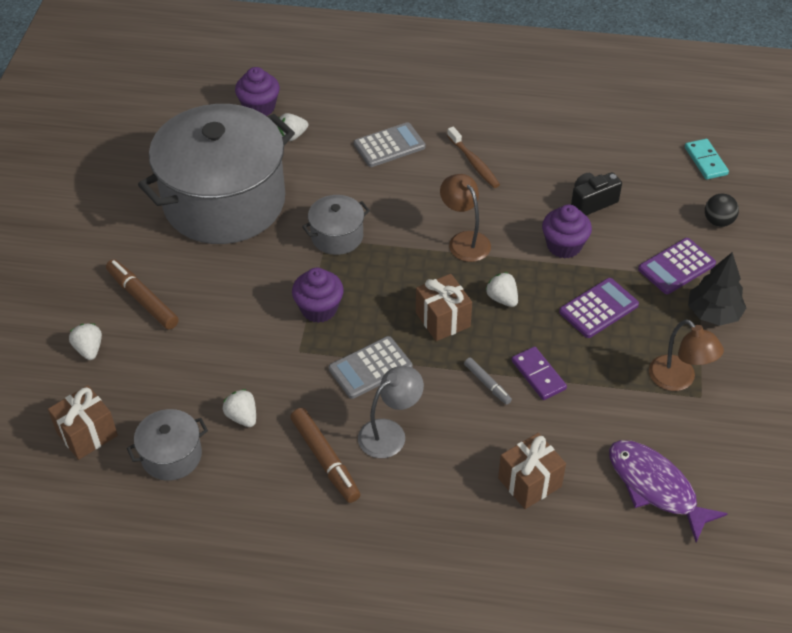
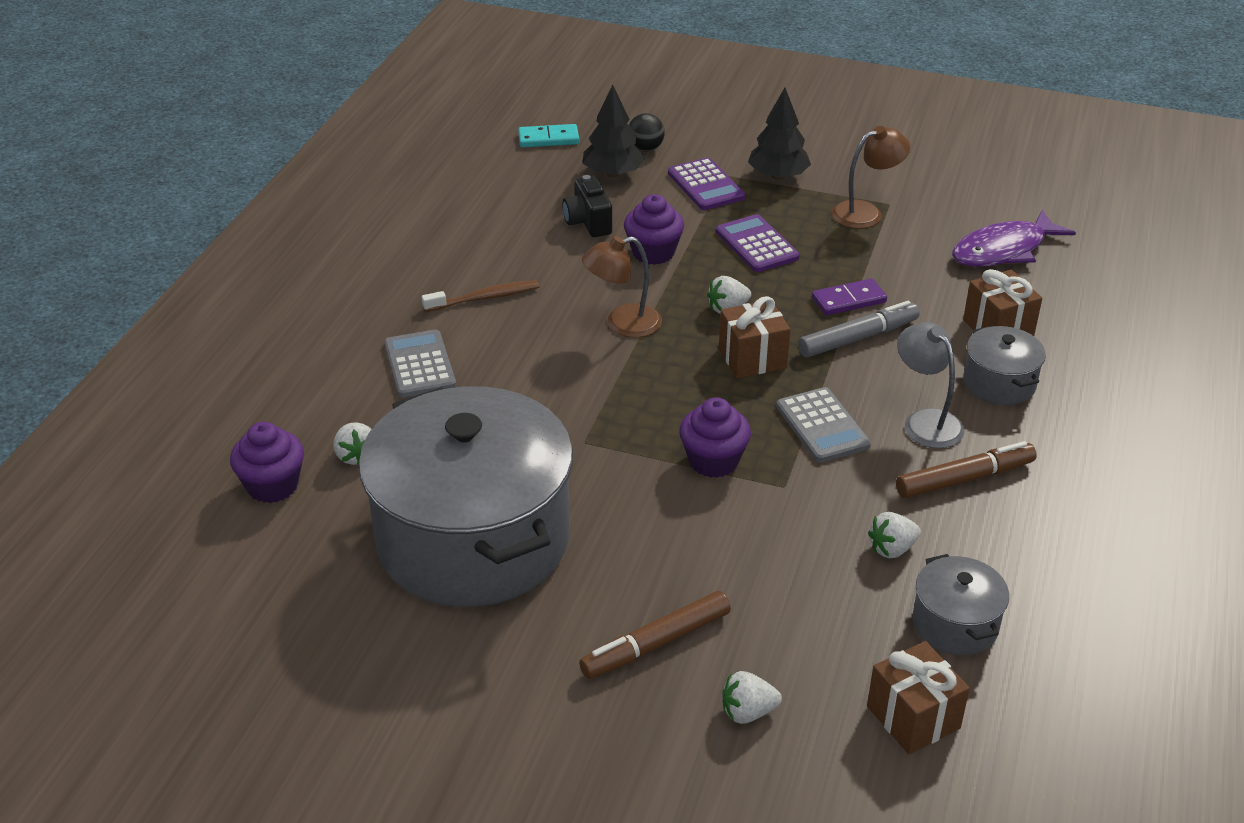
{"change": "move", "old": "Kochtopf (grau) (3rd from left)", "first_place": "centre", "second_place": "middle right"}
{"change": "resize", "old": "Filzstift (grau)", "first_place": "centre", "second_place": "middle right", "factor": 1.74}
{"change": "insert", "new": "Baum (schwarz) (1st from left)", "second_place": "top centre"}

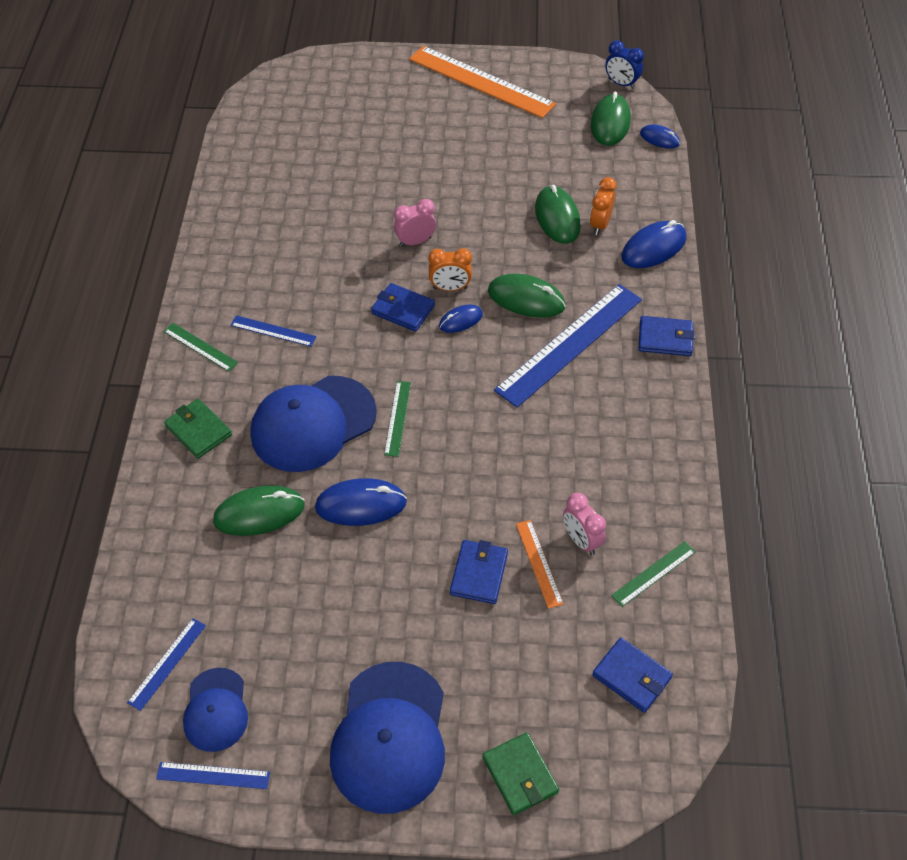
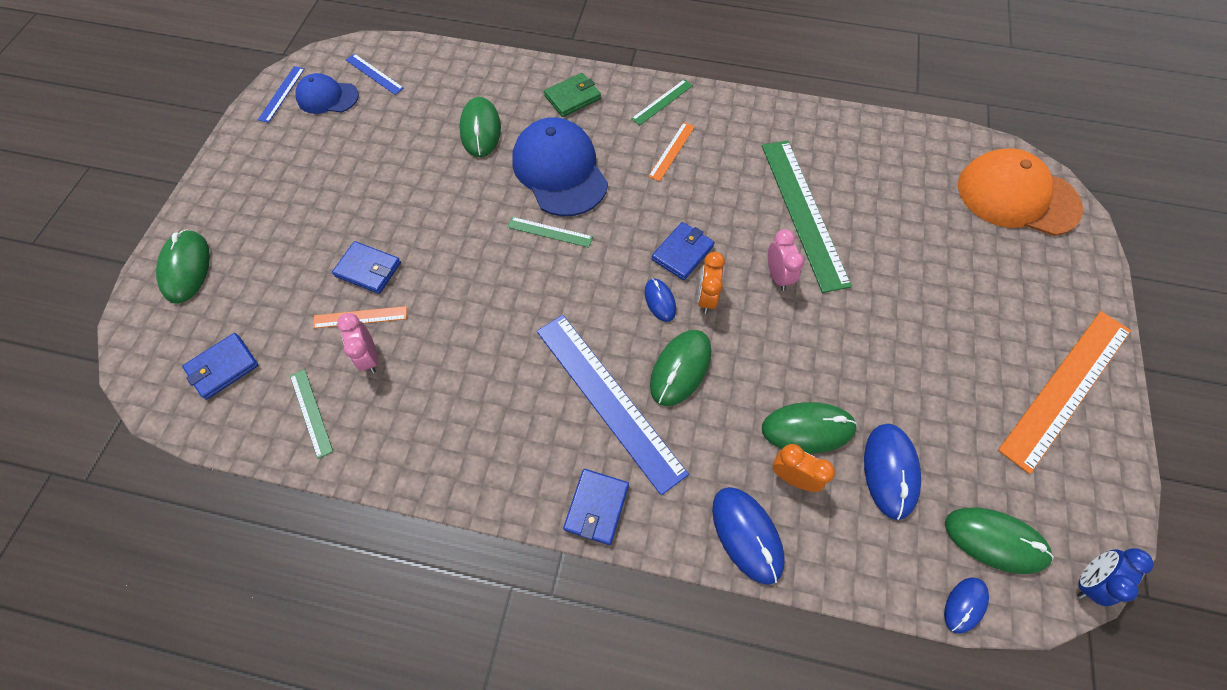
{"change": "recolor", "old": "Lineal (blau) (3rd from left)", "new": "Lineal (orange) (2nd from left)", "first_place": "middle left", "second_place": "top centre"}
{"change": "move", "old": "Computermaus (blau) (1st from left in the first image)", "new": "Computermaus (blau) (3rd from left)", "first_place": "centre", "second_place": "bottom right"}
{"change": "delete", "old": "Kappe (blau) (3rd from left)", "first_place": "bottom centre"}
{"change": "replace", "old": "Geldbörse (grün) (2nd from left)", "new": "Computermaus (grün) (1st from left)", "first_place": "bottom centre", "second_place": "middle left"}
{"change": "rotate", "old": "Wecker (rosa) (2nd from left in the first image)", "first_place": "centre", "second_place": "middle left", "degrees": -90}
{"change": "insert", "new": "Lineal (grün) (4th from left)", "second_place": "top centre"}
{"change": "insert", "new": "Kappe (orange)", "second_place": "top right"}

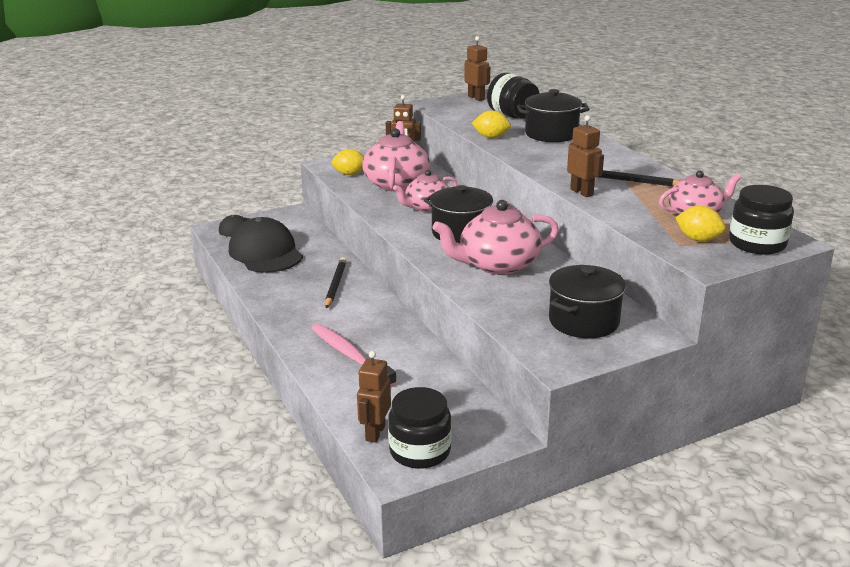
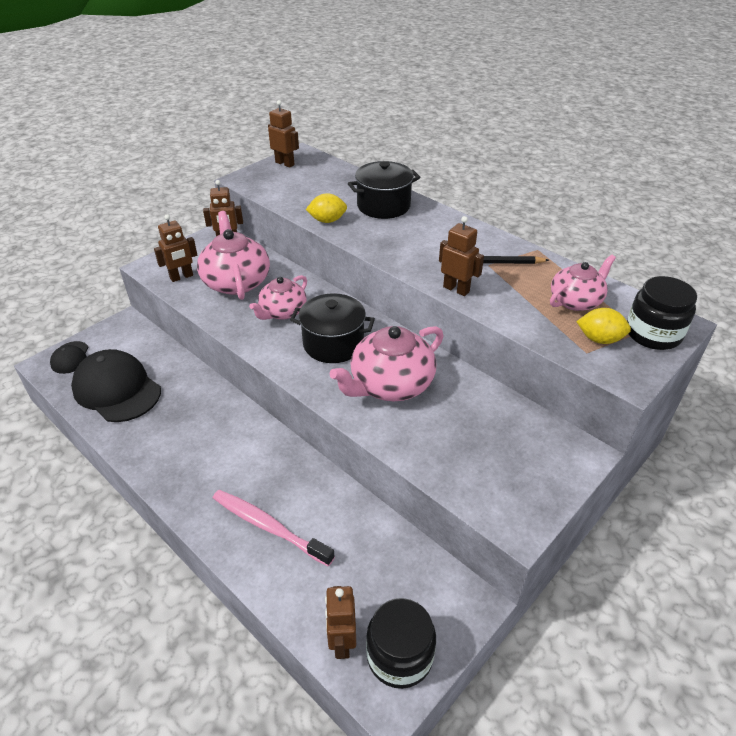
{"change": "delete", "old": "Bleistift (schwarz) (1st from left)", "first_place": "centre"}
{"change": "replace", "old": "Zitrone (gelb) (1st from left)", "new": "Roboter (braun) (1st from left)", "first_place": "top centre", "second_place": "middle left"}
{"change": "delete", "old": "Einmachglas (schwarz) (2nd from left)", "first_place": "top centre"}
{"change": "delete", "old": "Kochtopf (schwarz) (3rd from left)", "first_place": "middle right"}

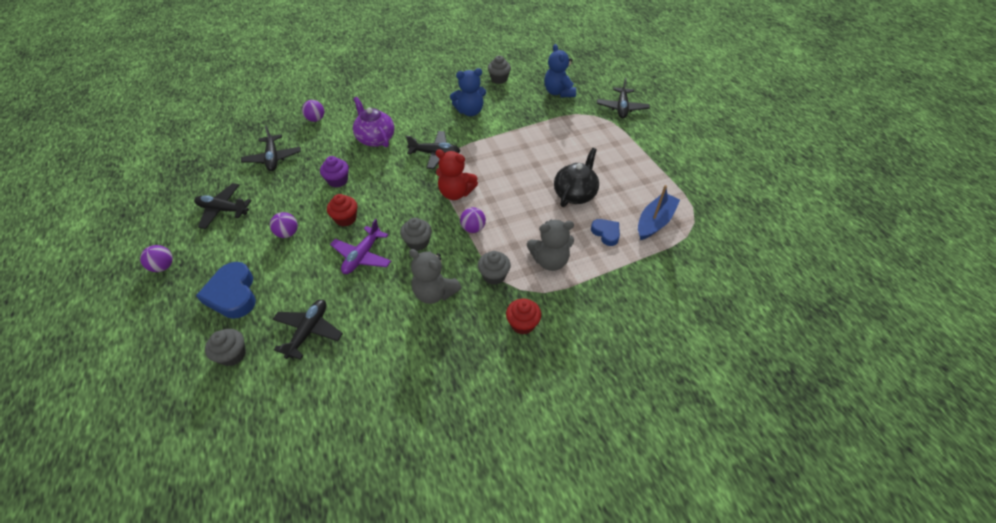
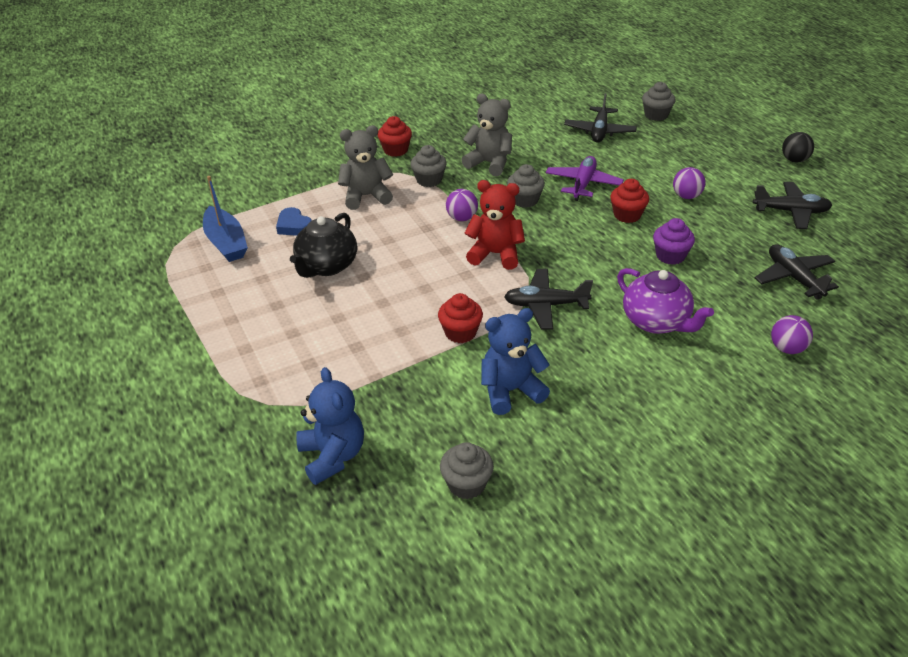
{"change": "recolor", "old": "Ball (lila) (1st from left)", "new": "Ball (schwarz)", "first_place": "middle left", "second_place": "top right"}
{"change": "delete", "old": "Herz (blau) (1st from left)", "first_place": "middle left"}
{"change": "delete", "old": "Flugzeug (schwarz) (5th from left)", "first_place": "top centre"}
{"change": "rotate", "old": "Boot (blau)", "first_place": "centre", "second_place": "middle left", "degrees": -60}
{"change": "insert", "new": "Muffin (rot) (2nd from left)", "second_place": "centre"}

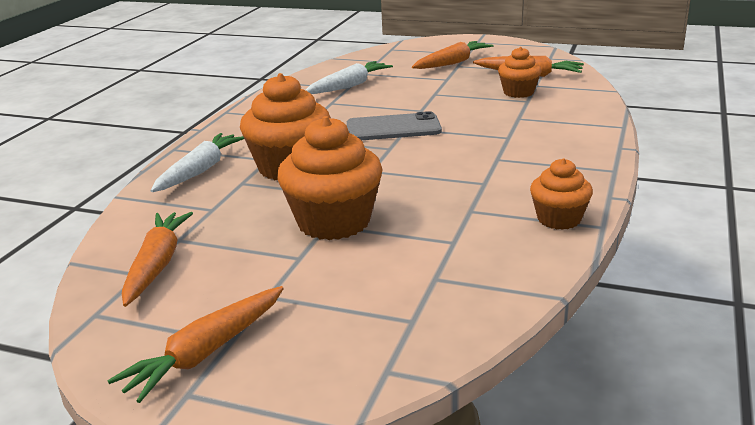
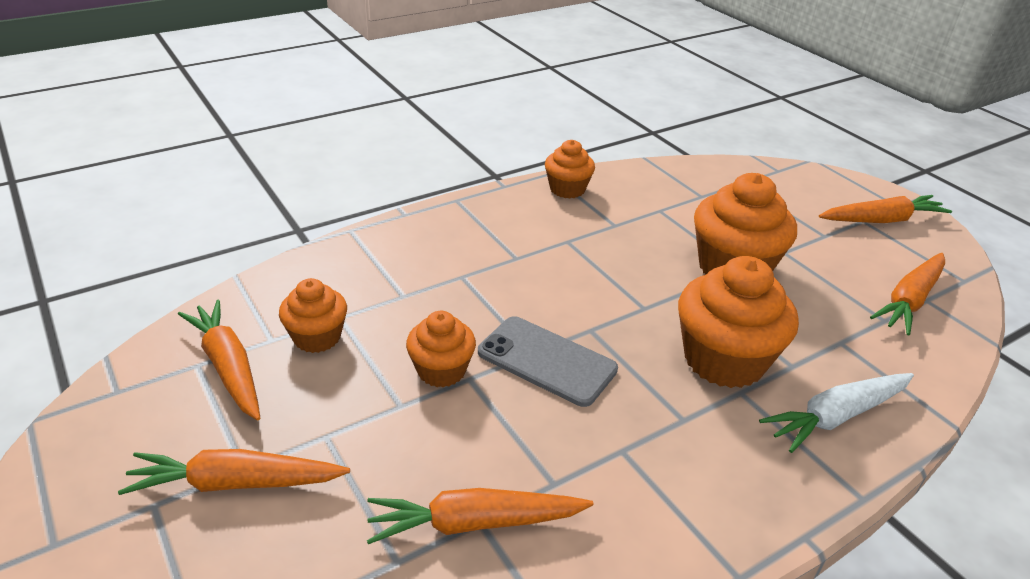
{"change": "recolor", "old": "Karotte (weiß) (2nd from left)", "new": "Karotte (orange) (3rd from left)", "first_place": "top centre", "second_place": "bottom centre"}
{"change": "insert", "new": "Muffin (orange) (2nd from left)", "second_place": "centre"}

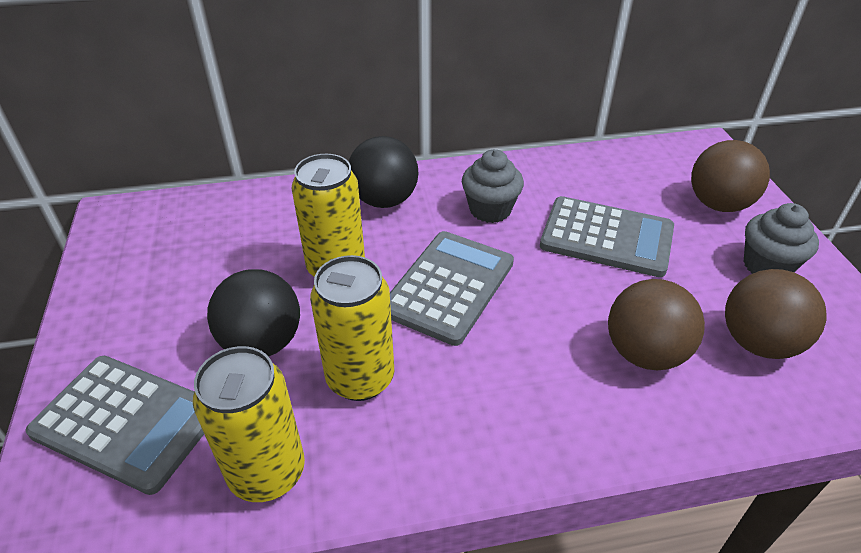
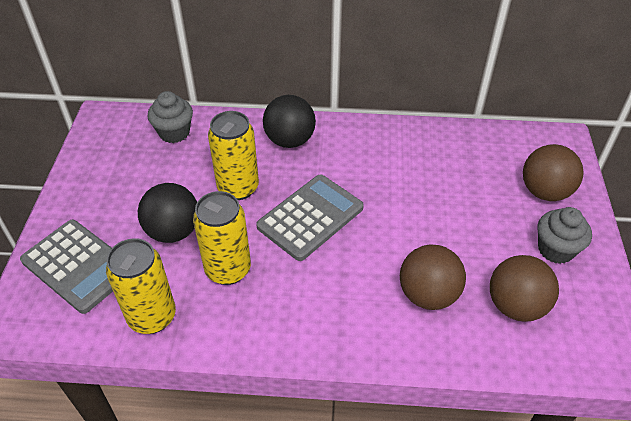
{"change": "move", "old": "Muffin (grau) (1st from left)", "first_place": "centre", "second_place": "top left"}
{"change": "delete", "old": "Taschenrechner (grau) (3rd from left)", "first_place": "middle right"}

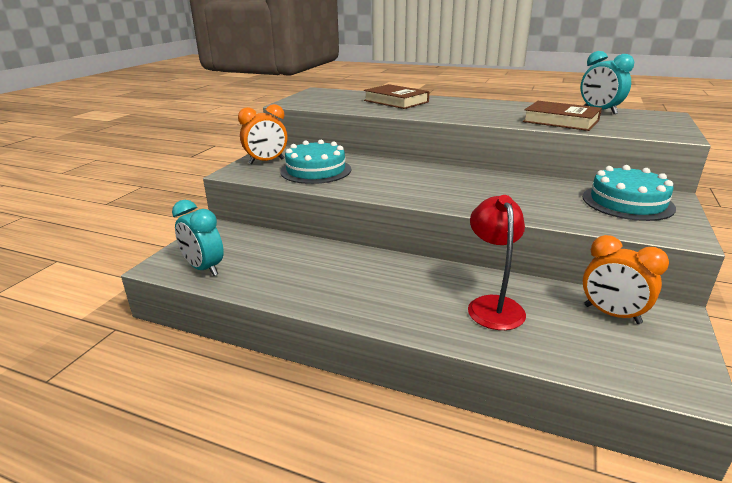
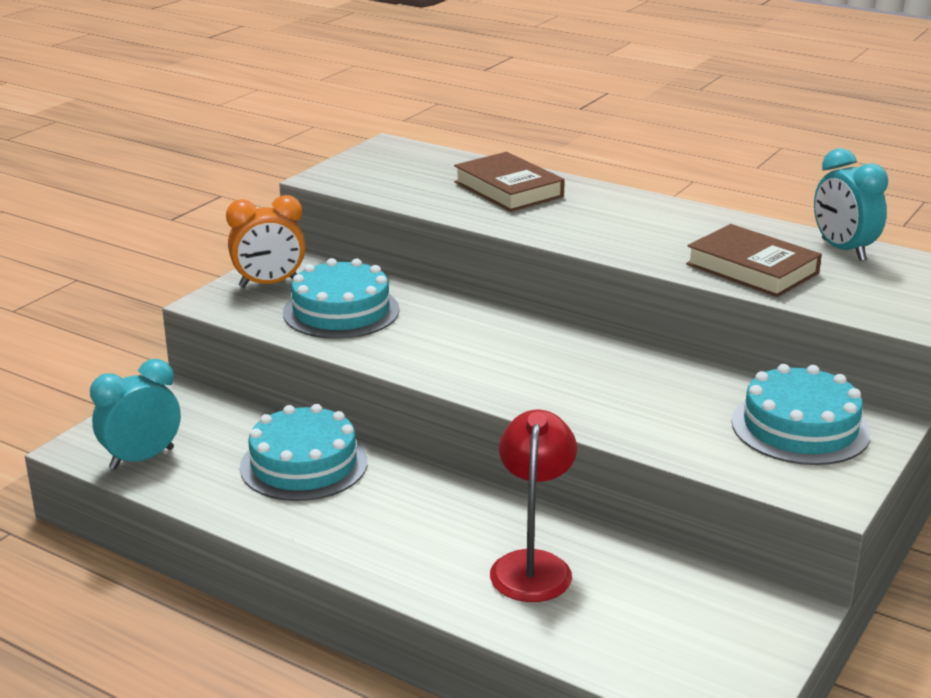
{"change": "rotate", "old": "Wecker (türkis) (1st from left)", "first_place": "middle left", "second_place": "middle left", "degrees": 90}
{"change": "delete", "old": "Wecker (orange) (2nd from left)", "first_place": "middle right"}
{"change": "insert", "new": "Kuchen (türkis) (1st from left)", "second_place": "middle left"}

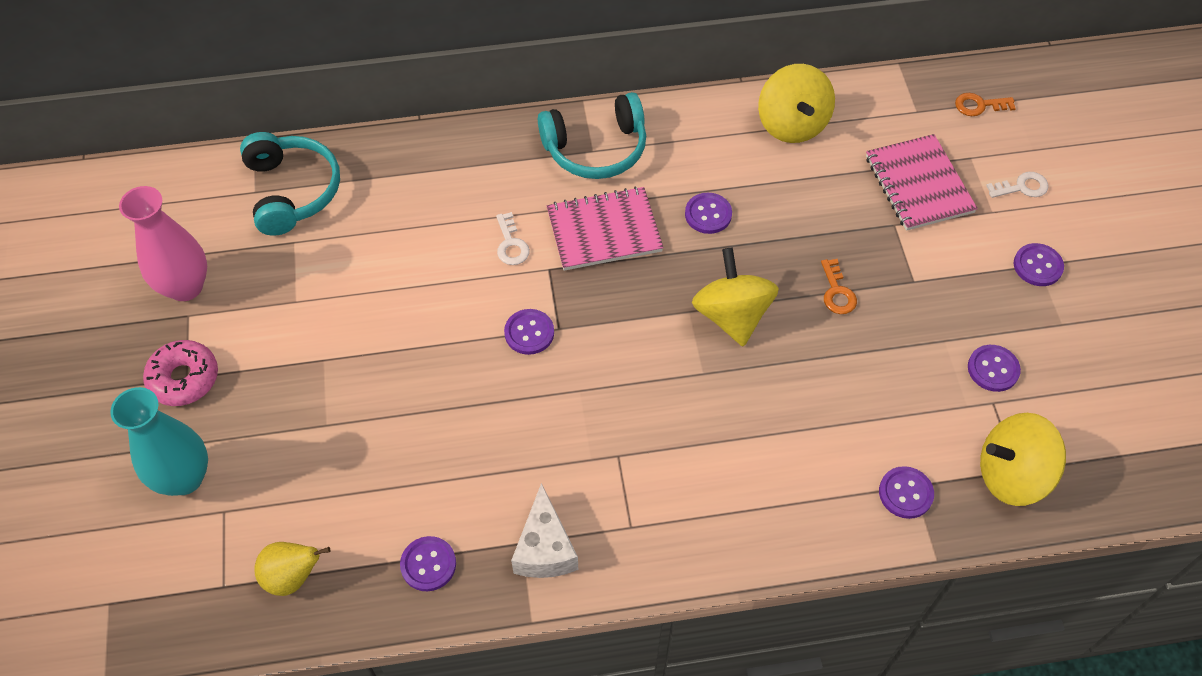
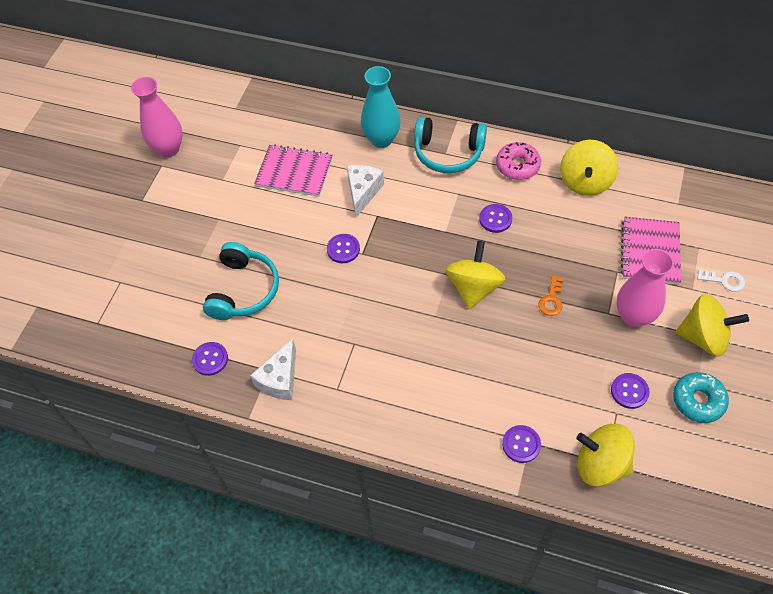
{"change": "move", "old": "Vase (türkis)", "first_place": "middle left", "second_place": "top centre"}
{"change": "move", "old": "Donut (rosa)", "first_place": "middle left", "second_place": "top right"}
{"change": "move", "old": "Kopfhörer (türkis) (1st from left)", "first_place": "top left", "second_place": "middle left"}
{"change": "delete", "old": "Birne (gelb)", "first_place": "bottom left"}
{"change": "replace", "old": "Schlüssel (weiß) (1st from left)", "new": "Käse (weiß) (2nd from left)", "first_place": "centre", "second_place": "top centre"}
{"change": "move", "old": "Notizbuch (rosa) (1st from left)", "first_place": "centre", "second_place": "top centre"}
{"change": "delete", "old": "Schlüssel (orange) (2nd from left)", "first_place": "top right"}
{"change": "replace", "old": "Knopf (lila) (6th from left)", "new": "Kreisel (gelb) (4th from left)", "first_place": "middle right", "second_place": "middle right"}
{"change": "insert", "new": "Vase (rosa) (2nd from left)", "second_place": "middle right"}
{"change": "insert", "new": "Donut (türkis)", "second_place": "bottom right"}

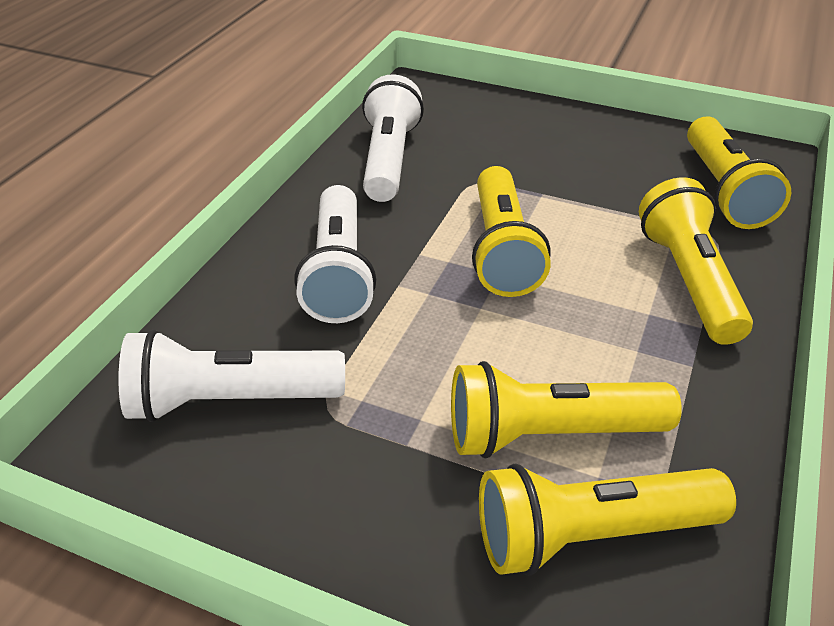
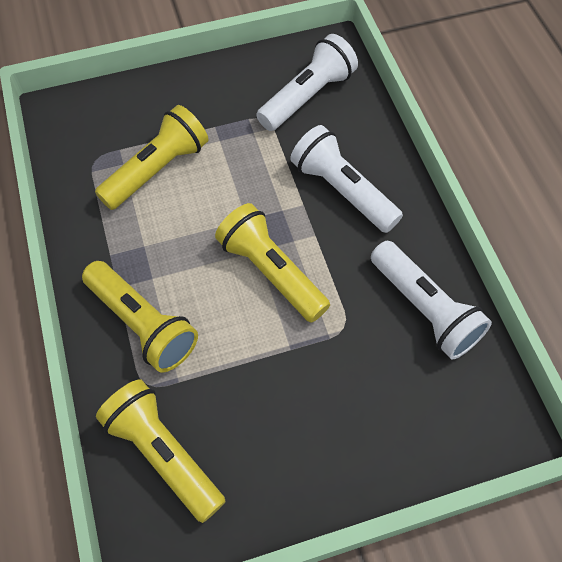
{"change": "delete", "old": "Taschenlampe (gelb) (3rd from left)", "first_place": "bottom right"}

